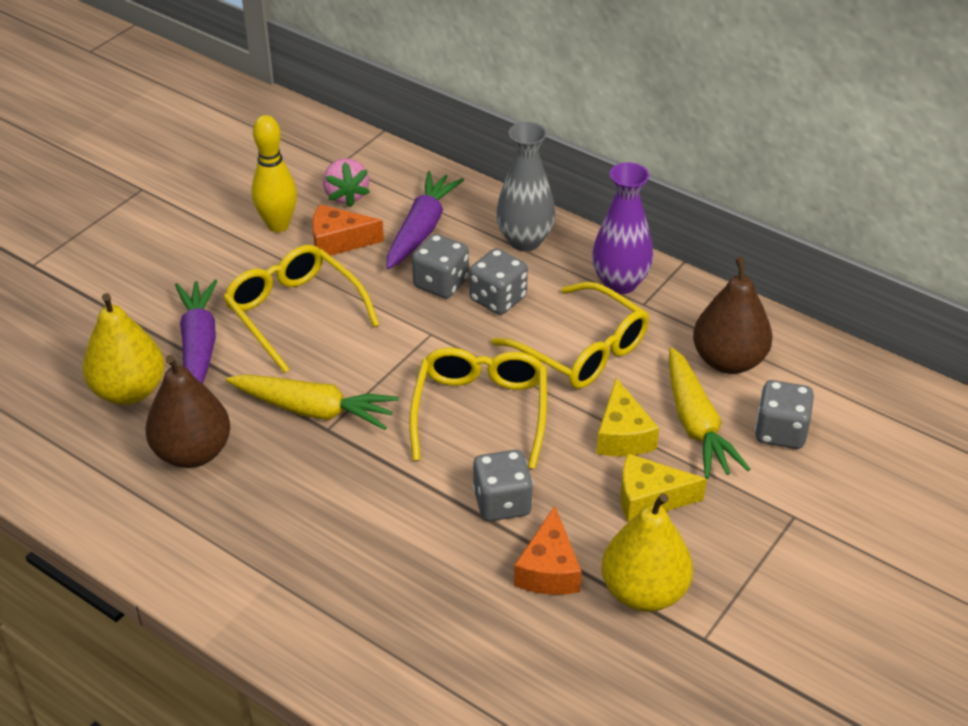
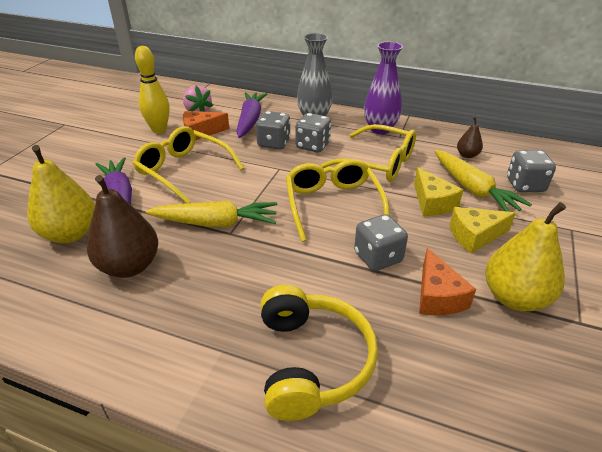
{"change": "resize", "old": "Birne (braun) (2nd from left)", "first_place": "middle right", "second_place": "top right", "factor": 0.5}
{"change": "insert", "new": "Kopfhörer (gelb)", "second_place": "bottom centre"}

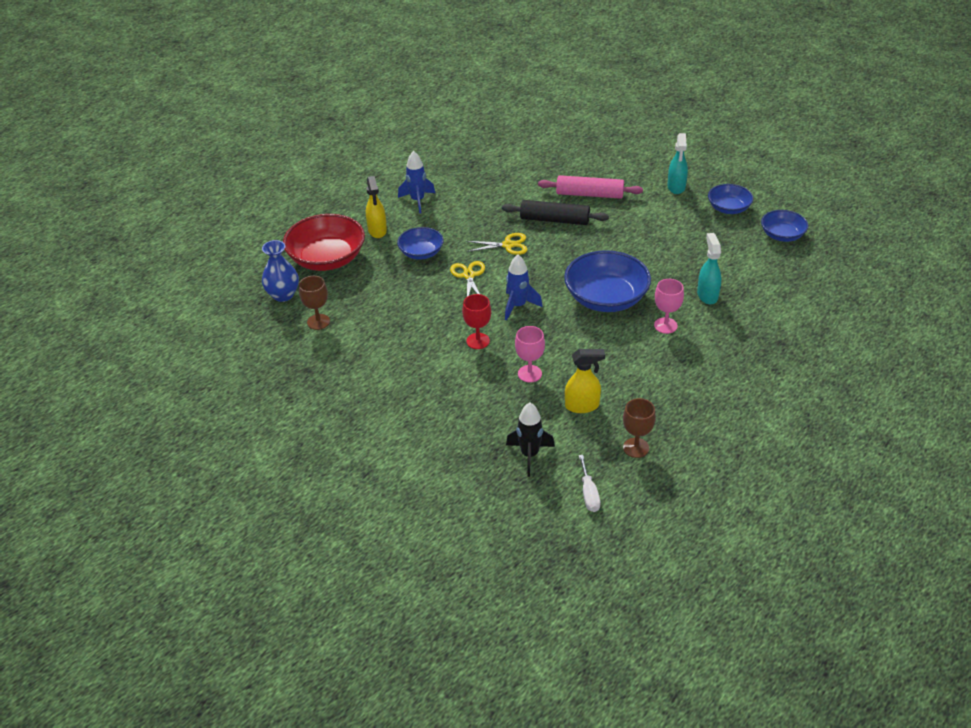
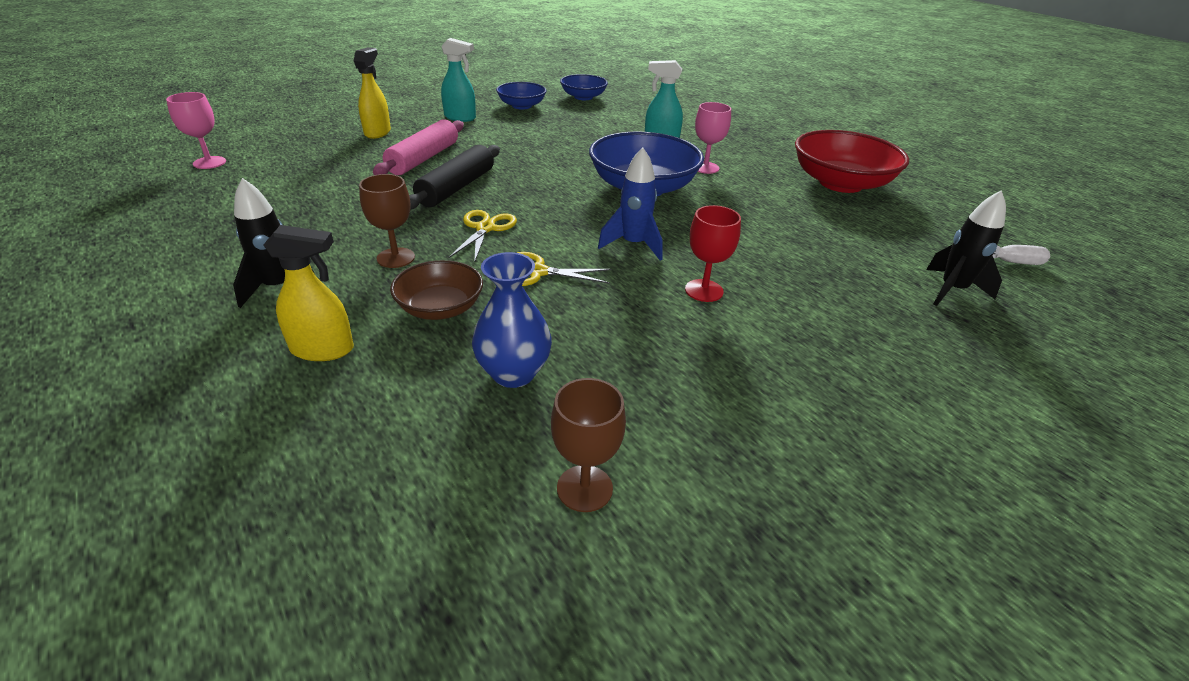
{"change": "move", "old": "Vase (blau)", "first_place": "middle left", "second_place": "centre"}
{"change": "move", "old": "Schüssel (rot)", "first_place": "top centre", "second_place": "top right"}
{"change": "recolor", "old": "Schüssel (blau) (1st from left)", "new": "Schüssel (braun)", "first_place": "centre", "second_place": "centre"}
{"change": "recolor", "old": "Rakete (blau) (1st from left)", "new": "Rakete (schwarz) (1st from left)", "first_place": "top centre", "second_place": "middle left"}
{"change": "move", "old": "Kelch (rosa) (1st from left)", "first_place": "centre", "second_place": "top left"}
{"change": "move", "old": "Sprühflasche (gelb) (2nd from left)", "first_place": "centre", "second_place": "top left"}
{"change": "move", "old": "Kelch (braun) (2nd from left in the first image)", "new": "Kelch (braun) (1st from left)", "first_place": "centre", "second_place": "top left"}

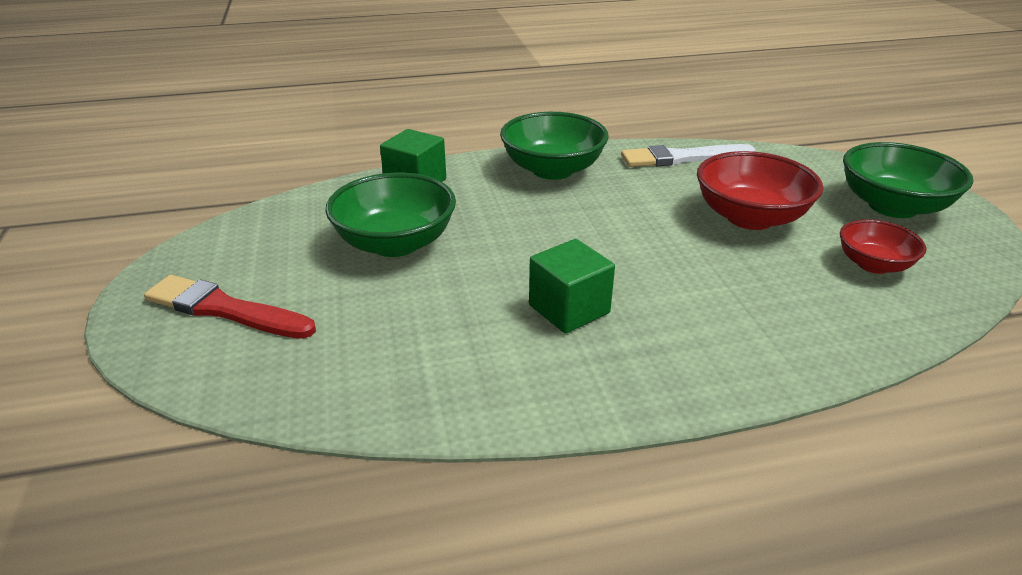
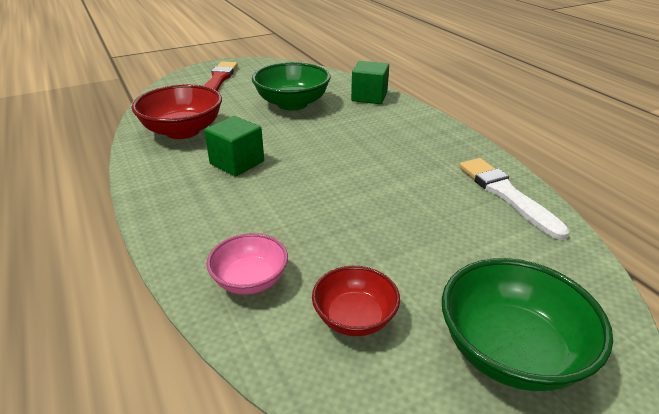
{"change": "delete", "old": "Schüssel (grün) (2nd from left)", "first_place": "top centre"}
{"change": "move", "old": "Schüssel (rot) (1st from left)", "first_place": "top right", "second_place": "top left"}
{"change": "insert", "new": "Schüssel (rosa)", "second_place": "centre"}

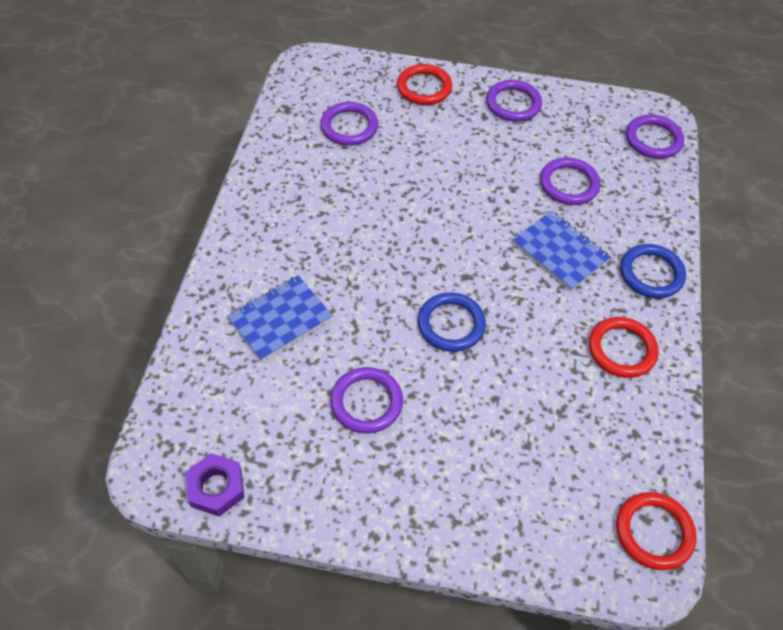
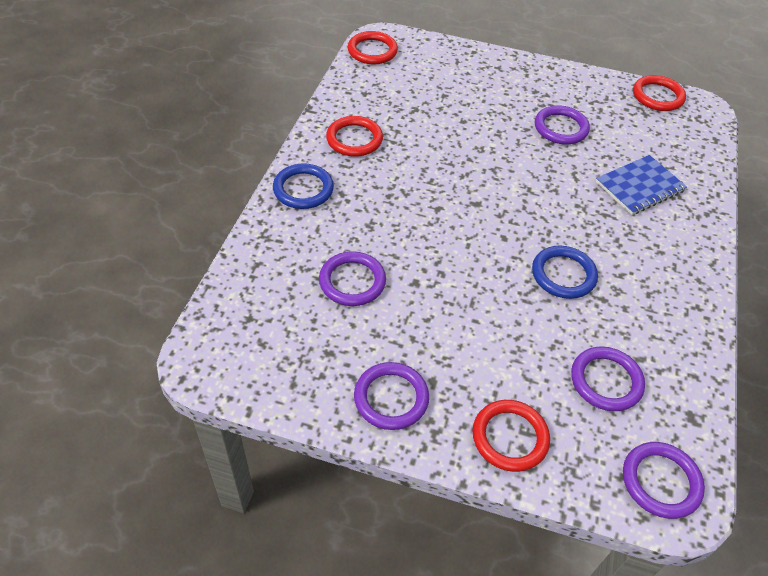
{"change": "replace", "old": "Sechskantmutter (lila)", "new": "Ring (rot) (4th from left)", "first_place": "bottom left", "second_place": "top right"}
{"change": "move", "old": "Ring (blau) (1st from left in the first image)", "new": "Ring (blau) (2nd from left)", "first_place": "centre", "second_place": "middle right"}
{"change": "delete", "old": "Notizbuch (blau) (2nd from left)", "first_place": "middle right"}
{"change": "move", "old": "Ring (lila) (5th from left)", "first_place": "top right", "second_place": "bottom right"}

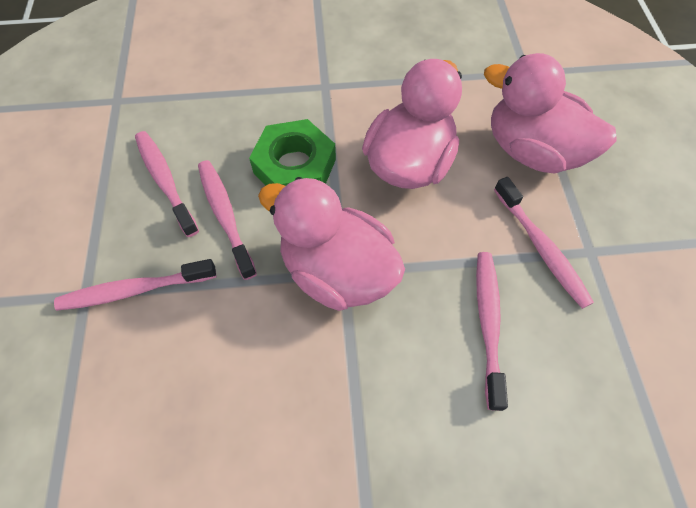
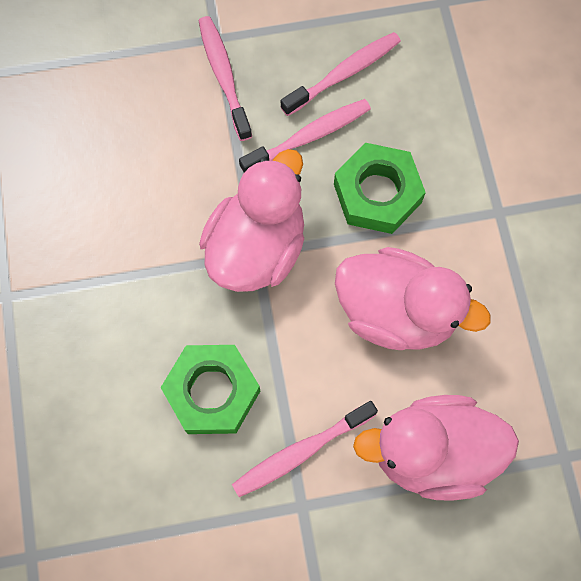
{"change": "replace", "old": "Zahnbürste (rosa) (4th from left)", "new": "Sechskantmutter (grün) (1st from left)", "first_place": "middle right", "second_place": "bottom centre"}
{"change": "rotate", "old": "Ente (rosa) (3rd from left)", "first_place": "top right", "second_place": "bottom right", "degrees": -120}

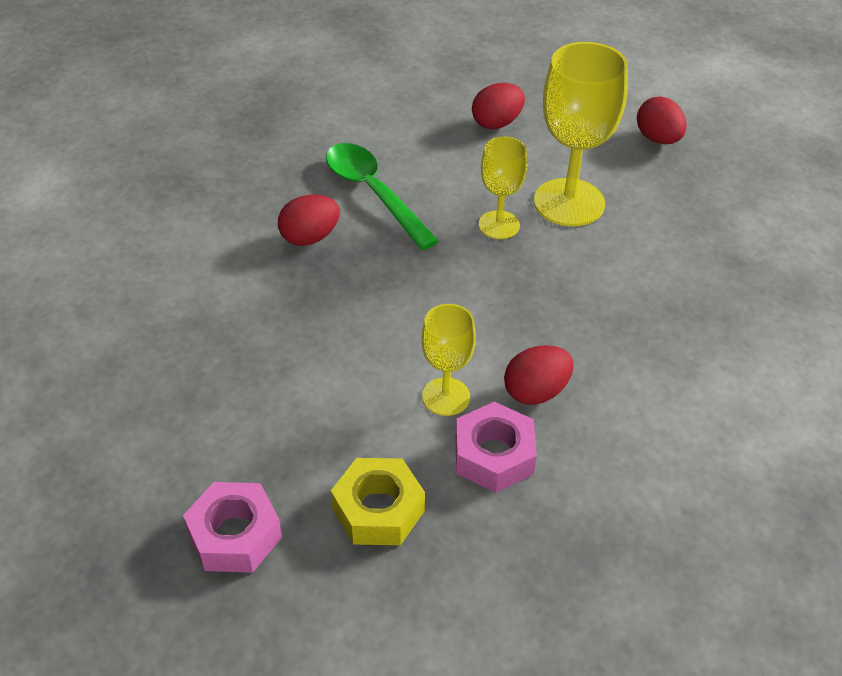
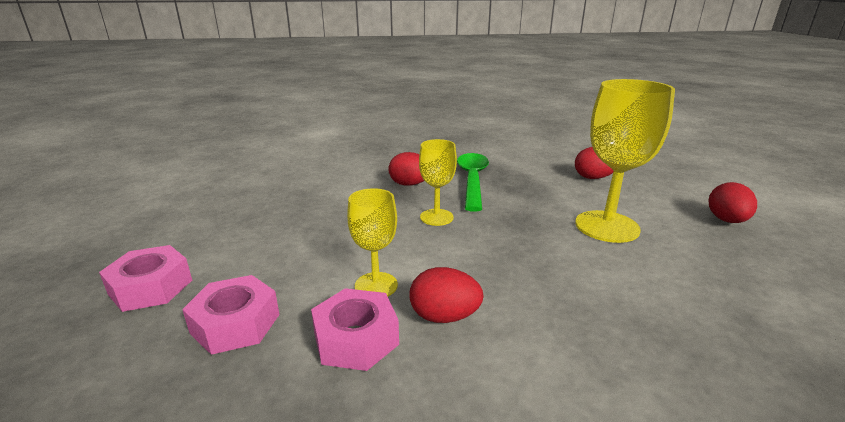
{"change": "recolor", "old": "Sechskantmutter (gelb)", "new": "Sechskantmutter (rosa) (2nd from left)", "first_place": "bottom centre", "second_place": "bottom left"}
{"change": "move", "old": "Kelch (gelb) (2nd from left)", "first_place": "top centre", "second_place": "centre"}

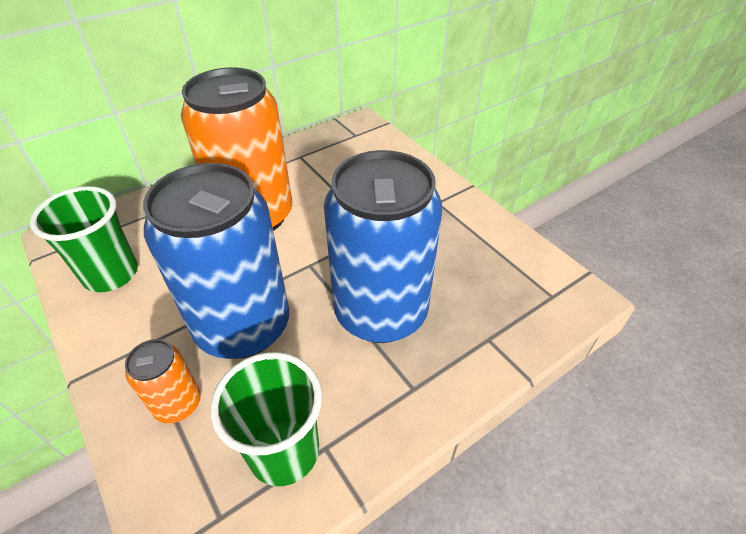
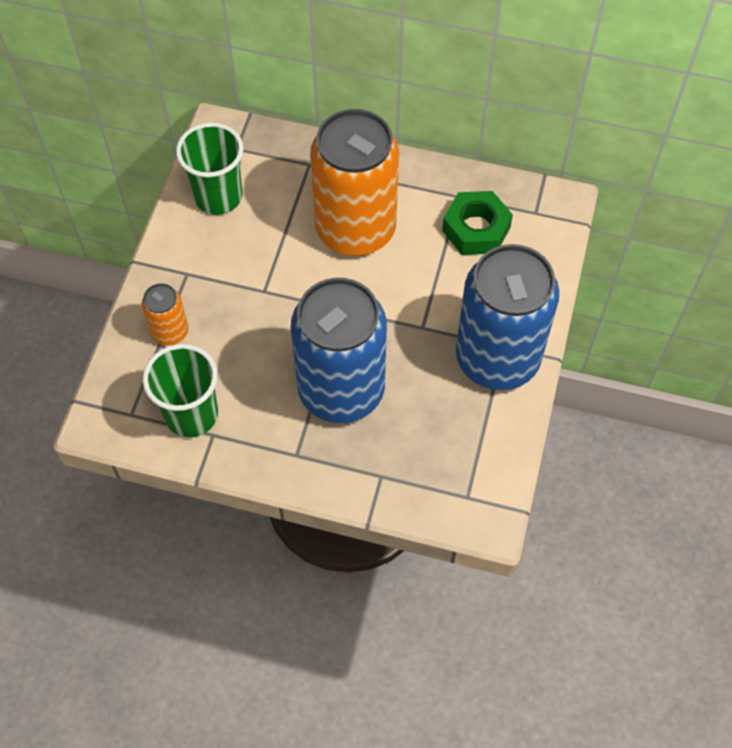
{"change": "move", "old": "Dose (blau) (1st from left in the first image)", "new": "Dose (blau) (2nd from left)", "first_place": "middle left", "second_place": "middle right"}
{"change": "insert", "new": "Sechskantmutter (grün)", "second_place": "top centre"}

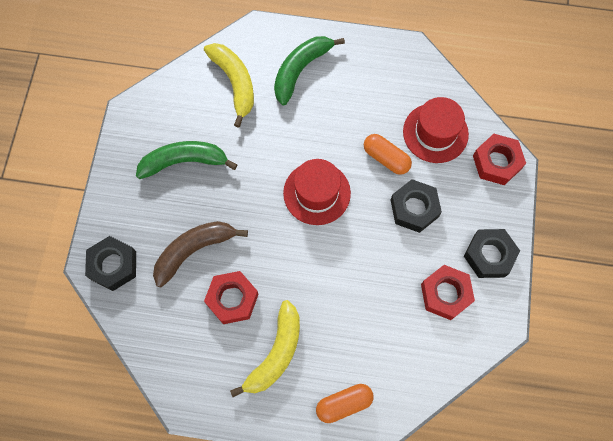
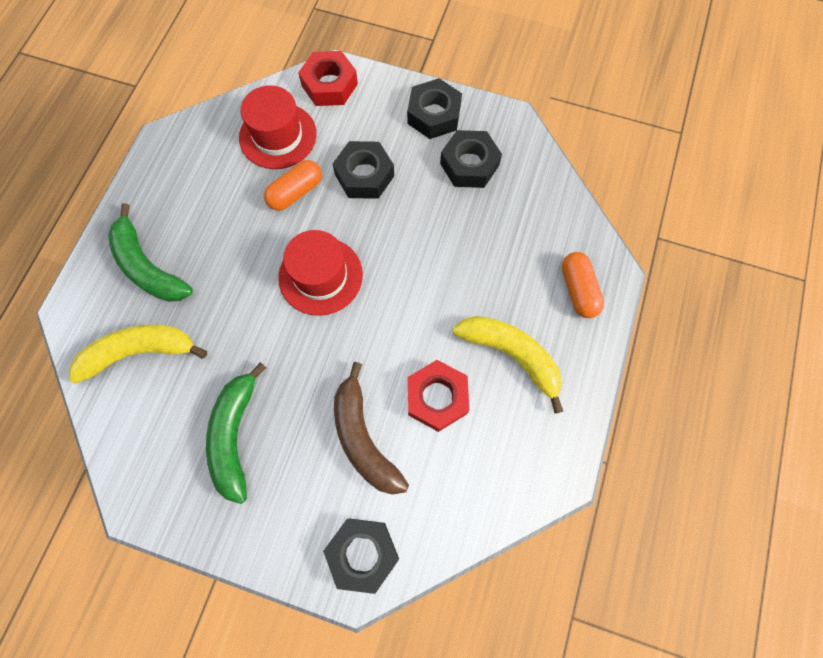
{"change": "recolor", "old": "Sechskantmutter (rot) (2nd from left)", "new": "Sechskantmutter (schwarz) (4th from left)", "first_place": "middle right", "second_place": "top centre"}

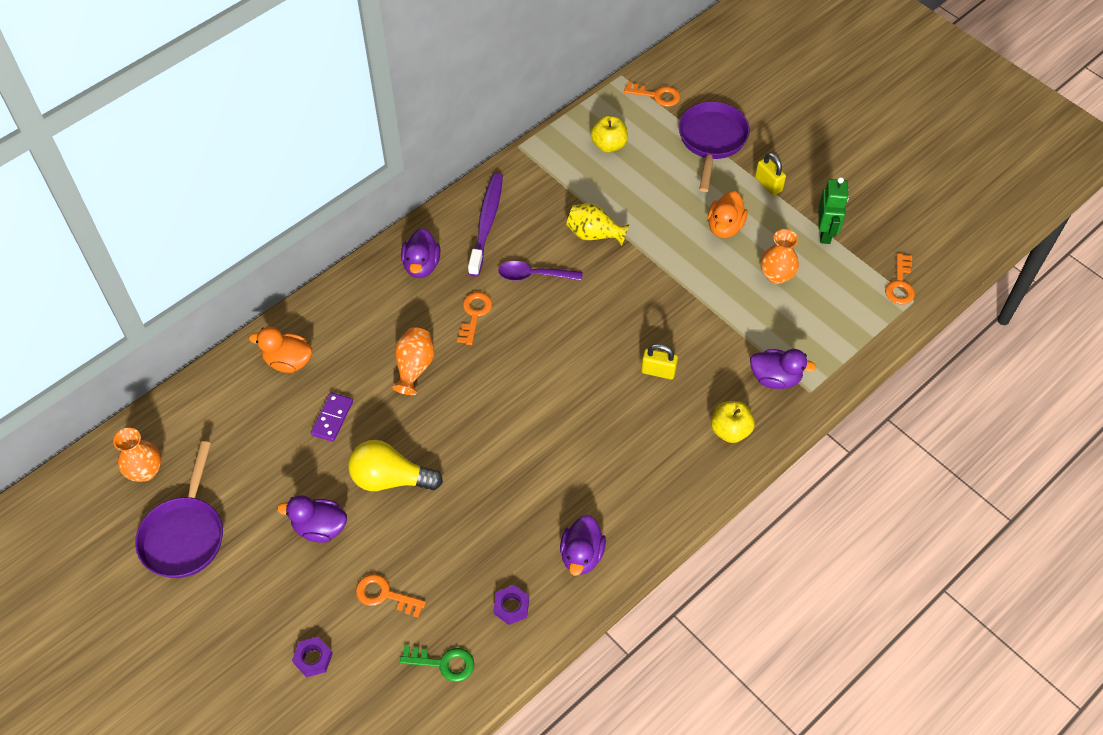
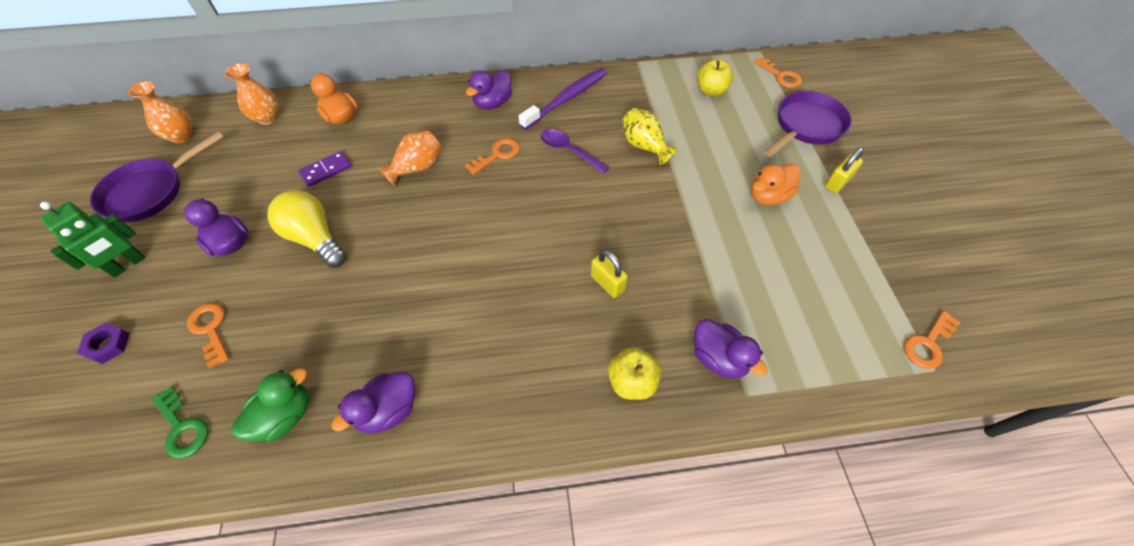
{"change": "replace", "old": "Sechskantmutter (lila) (2nd from left)", "new": "Ente (grün)", "first_place": "bottom centre", "second_place": "bottom left"}
{"change": "rotate", "old": "Vorhängeschloss (gelb) (2nd from left)", "first_place": "top right", "second_place": "top right", "degrees": 45}
{"change": "move", "old": "Vase (orange) (3rd from left in the first image)", "new": "Vase (orange) (2nd from left)", "first_place": "middle right", "second_place": "top left"}
{"change": "move", "old": "Roboter (grün)", "first_place": "top right", "second_place": "middle left"}

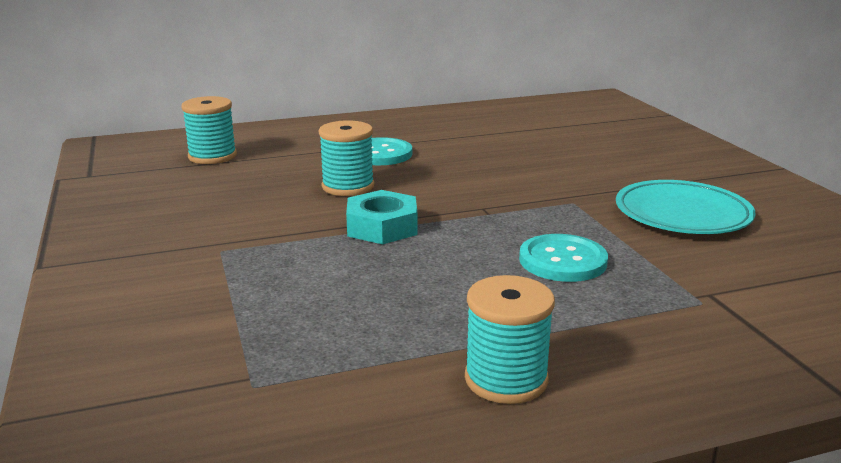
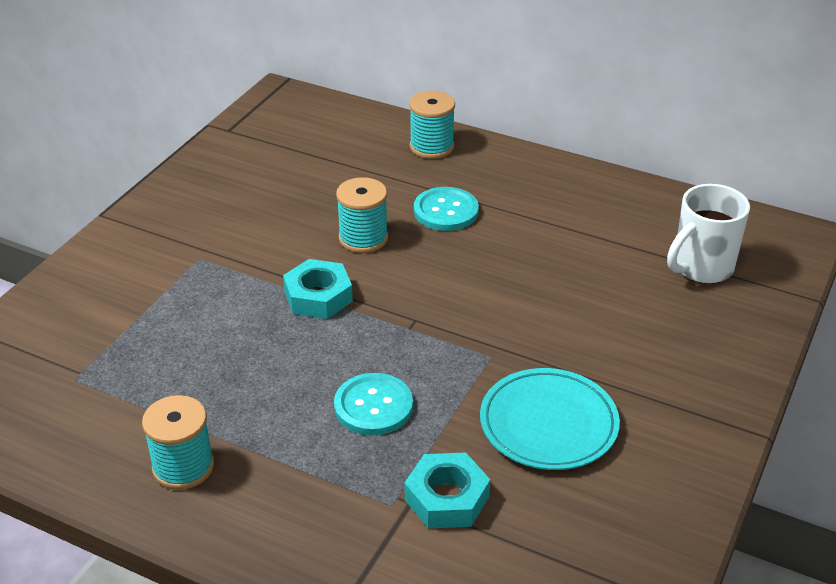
{"change": "move", "old": "Garnrolle (türkis) (1st from left in the first image)", "new": "Garnrolle (türkis) (3rd from left)", "first_place": "top left", "second_place": "top centre"}
{"change": "insert", "new": "Sechskantmutter (türkis) (2nd from left)", "second_place": "bottom centre"}
{"change": "insert", "new": "Tasse (weiß)", "second_place": "middle right"}

